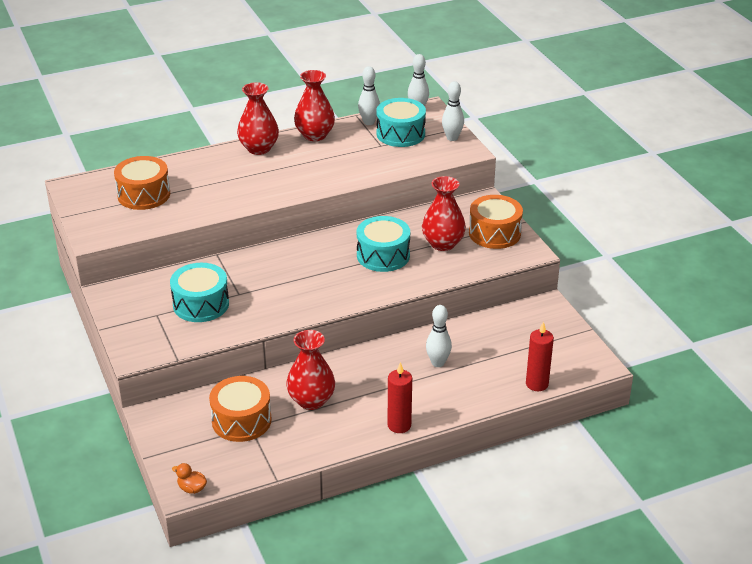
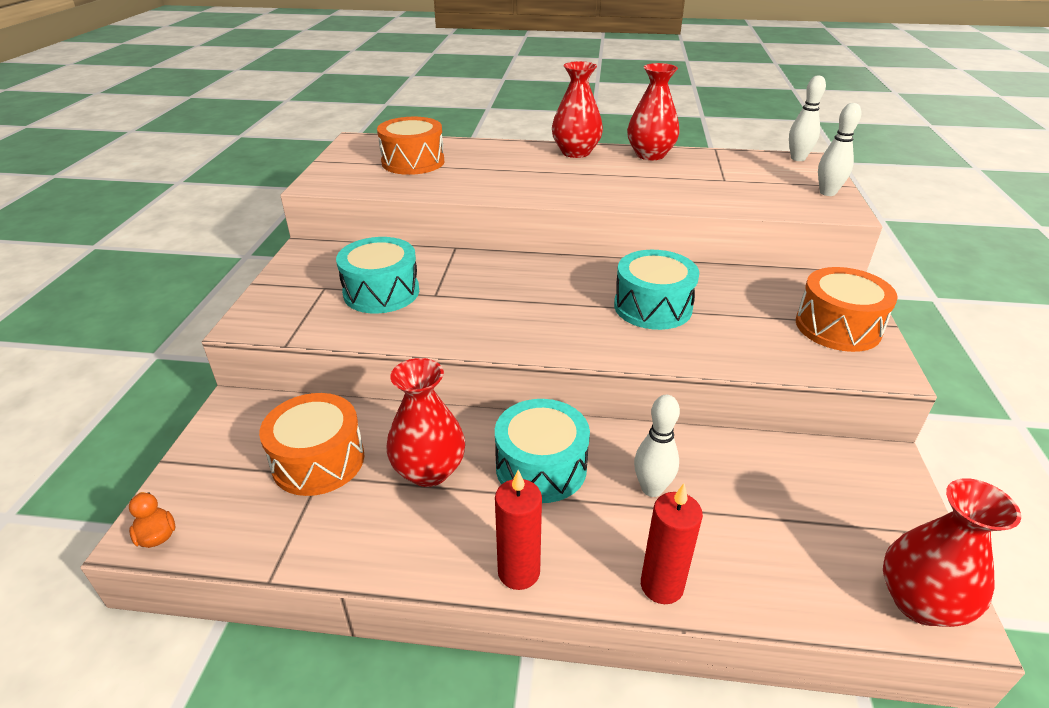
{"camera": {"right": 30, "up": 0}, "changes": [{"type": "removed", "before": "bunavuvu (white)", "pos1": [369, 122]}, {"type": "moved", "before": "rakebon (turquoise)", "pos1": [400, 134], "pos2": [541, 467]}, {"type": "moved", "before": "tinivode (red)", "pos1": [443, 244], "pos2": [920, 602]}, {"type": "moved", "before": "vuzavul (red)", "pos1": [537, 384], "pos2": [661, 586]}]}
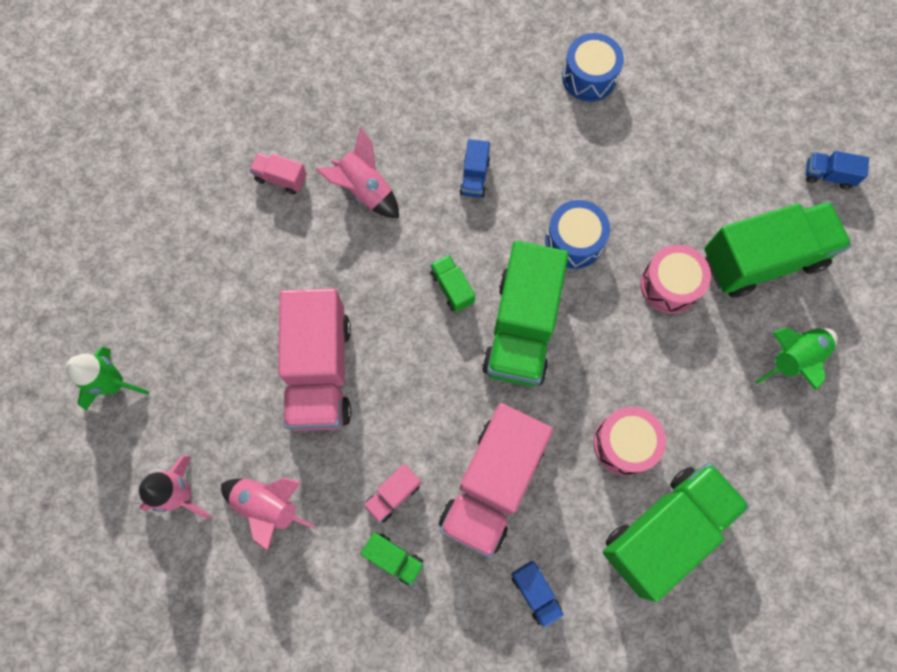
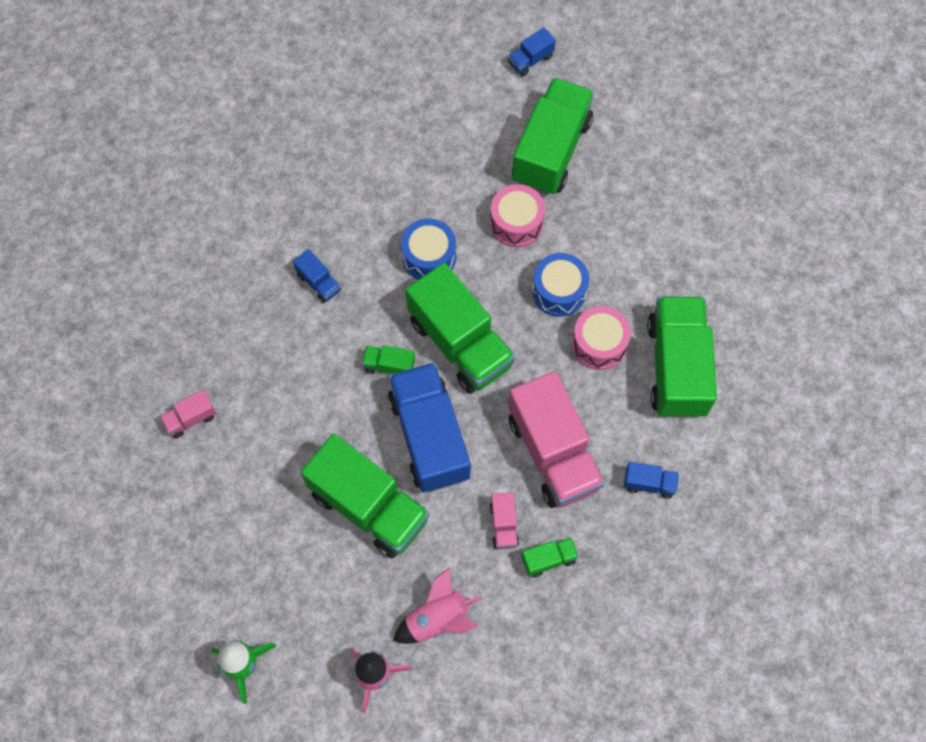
{"camera": {"right": -50, "up": -5}, "changes": [{"type": "moved", "before": "rakebon (blue)", "pos1": [589, 77], "pos2": [559, 291]}, {"type": "removed", "before": "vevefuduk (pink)", "pos1": [364, 190]}, {"type": "recoloured", "before": "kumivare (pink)", "after": "kumivare (green)", "pos1": [320, 371], "pos2": [369, 506]}, {"type": "removed", "before": "vevefuduk (green)", "pos1": [793, 359]}, {"type": "added", "after": "kumivare (blue)", "pos2": [429, 437]}]}
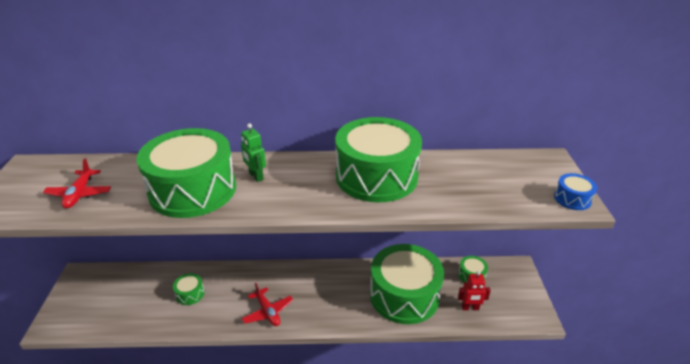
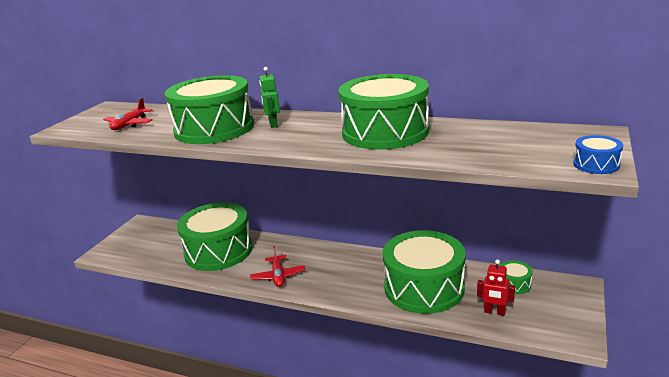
{"camera": {"right": 25, "up": -10}, "changes": [{"type": "resized", "before": "rakebon (green)", "pos1": [190, 294], "pos2": [218, 251], "scale": 2.48}]}
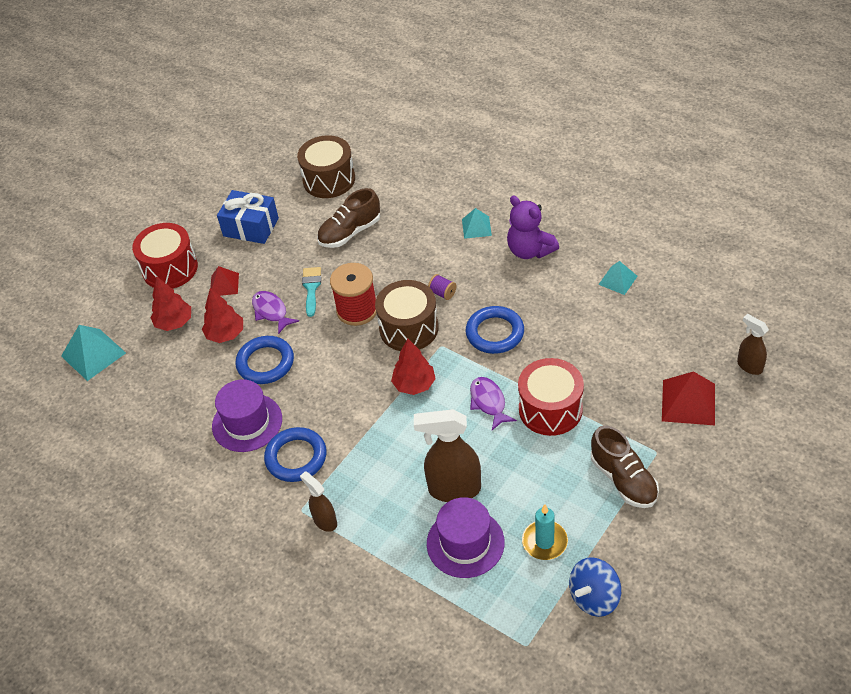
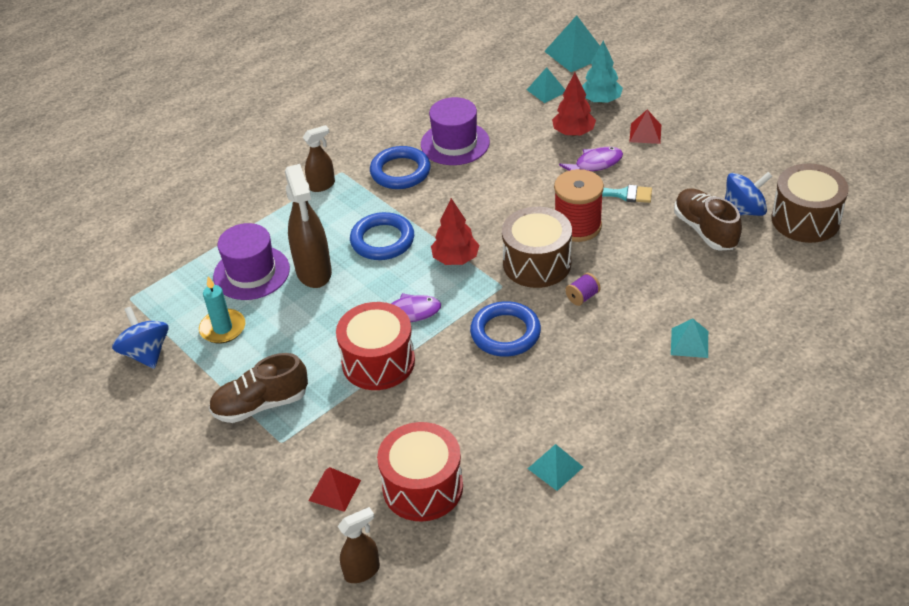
{"camera": {"right": 100, "up": -5}, "changes": [{"type": "removed", "before": "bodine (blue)", "pos1": [251, 227]}, {"type": "removed", "before": "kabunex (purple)", "pos1": [529, 250]}, {"type": "moved", "before": "rakebon (red)", "pos1": [170, 268], "pos2": [423, 487]}, {"type": "recoloured", "before": "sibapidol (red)", "after": "sibapidol (turquoise)", "pos1": [174, 323], "pos2": [600, 100]}, {"type": "moved", "before": "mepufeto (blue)", "pos1": [265, 363], "pos2": [382, 240]}, {"type": "resized", "before": "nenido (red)", "pos1": [688, 402], "pos2": [334, 490], "scale": 0.62}, {"type": "turned", "before": "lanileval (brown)", "pos1": [453, 489], "pos2": [314, 272], "turn": 150}, {"type": "added", "after": "nenido (turquoise)", "pos2": [546, 90]}, {"type": "added", "after": "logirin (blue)", "pos2": [743, 211]}]}
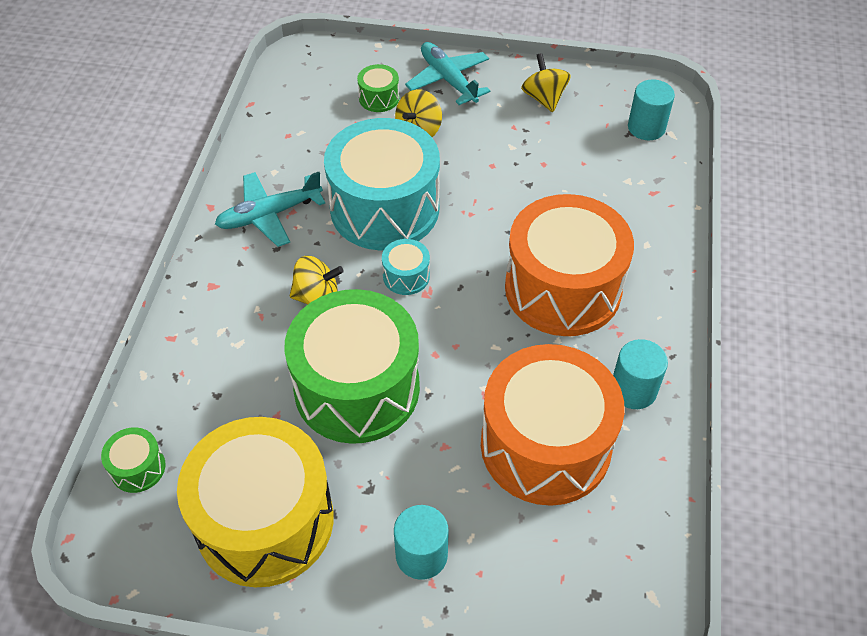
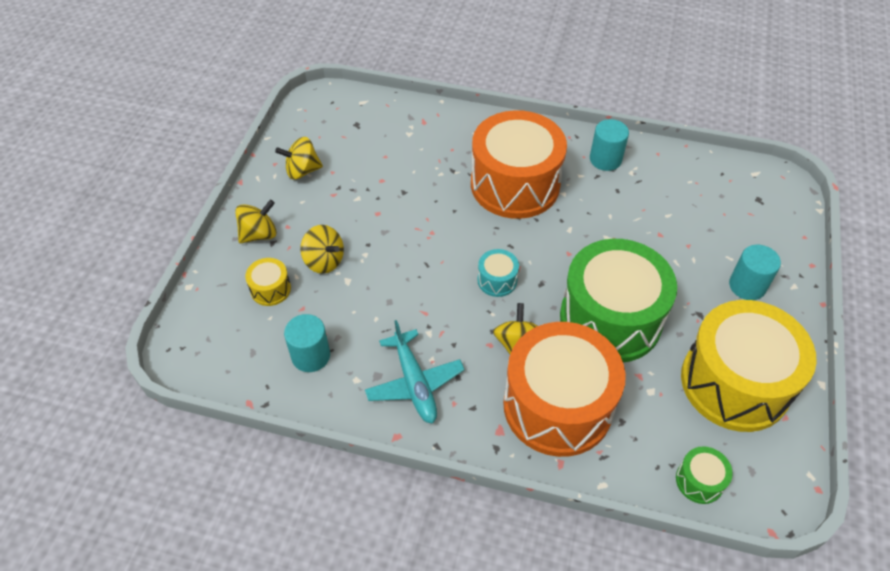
{"camera": {"right": -85, "up": 0}, "changes": [{"type": "replaced", "before": "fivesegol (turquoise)", "after": "logirin (yellow)", "pos1": [448, 80], "pos2": [259, 234]}, {"type": "recoloured", "before": "rakebon (green)", "after": "rakebon (yellow)", "pos1": [379, 98], "pos2": [270, 289]}, {"type": "moved", "before": "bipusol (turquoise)", "pos1": [646, 127], "pos2": [311, 356]}, {"type": "removed", "before": "rakebon (turquoise)", "pos1": [384, 208]}, {"type": "moved", "before": "rakebon (orange)", "pos1": [545, 445], "pos2": [557, 405]}]}
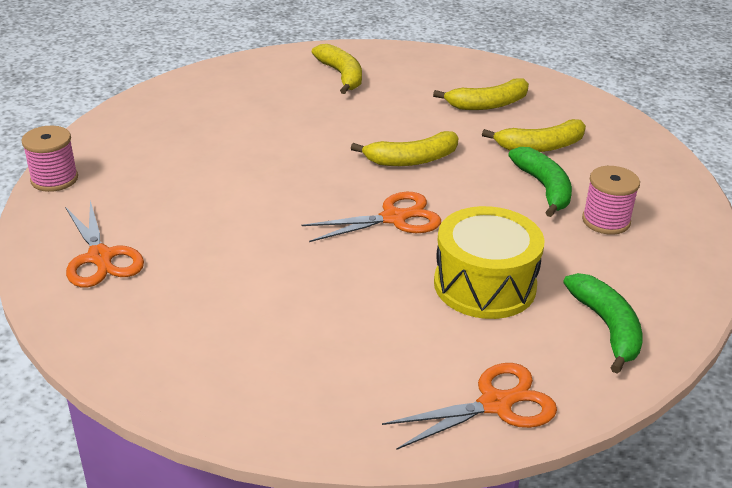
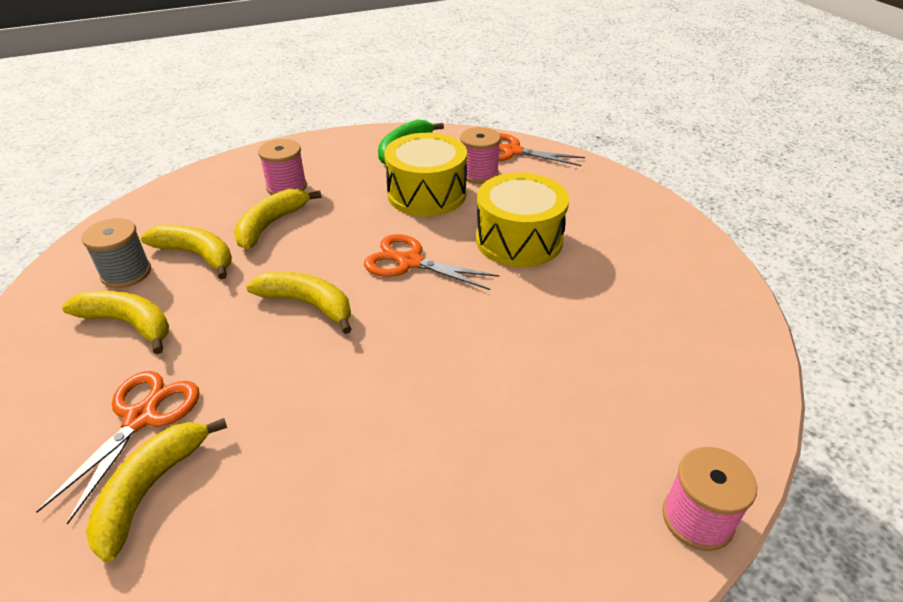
{"camera": {"right": -135, "up": 5}, "changes": [{"type": "recoloured", "before": "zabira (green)", "after": "zabira (yellow)", "pos1": [544, 188], "pos2": [271, 224]}, {"type": "moved", "before": "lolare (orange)", "pos1": [100, 257], "pos2": [141, 418]}, {"type": "added", "after": "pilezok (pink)", "pos2": [479, 174]}, {"type": "added", "after": "rakebon (yellow)", "pos2": [519, 240]}, {"type": "added", "after": "pilezok (grey)", "pos2": [126, 273]}]}
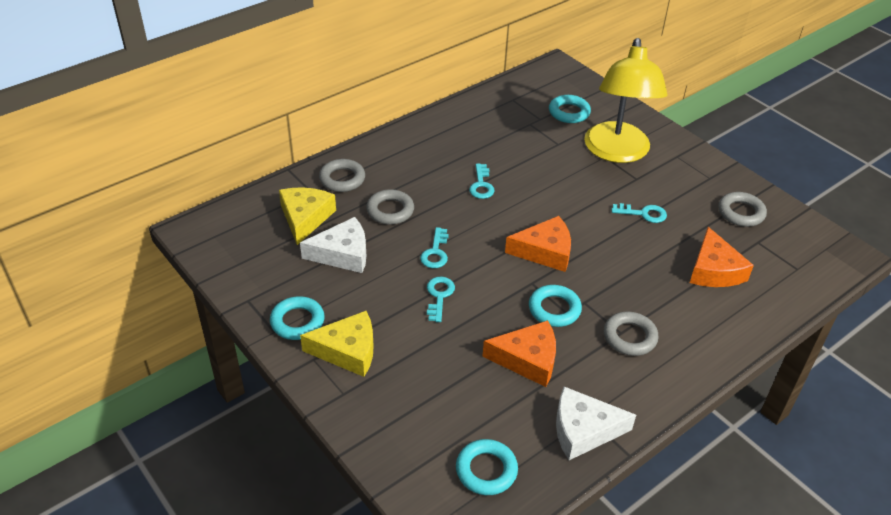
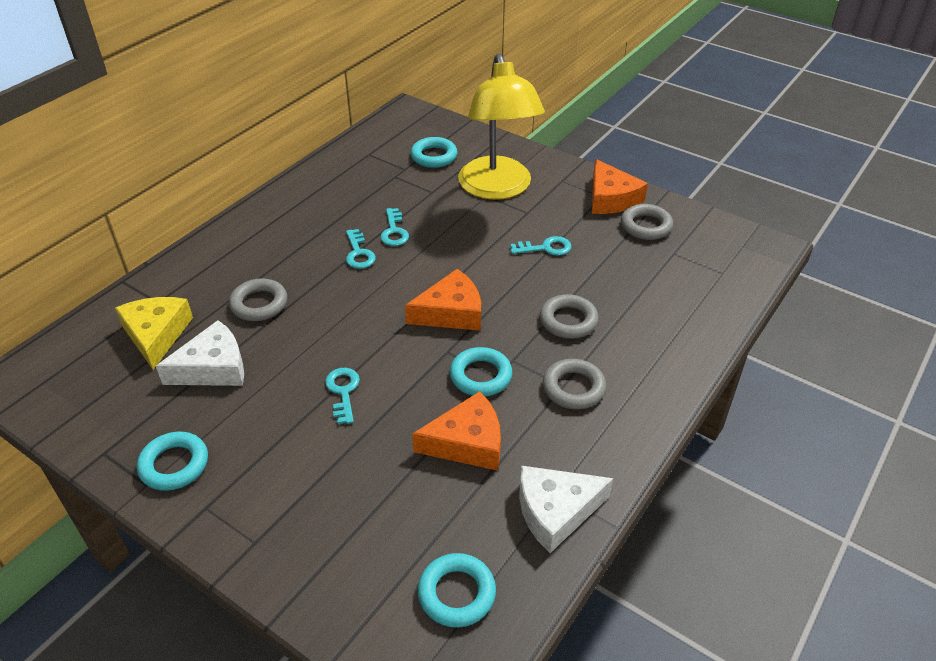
{"camera": {"right": -15, "up": 0}, "changes": [{"type": "moved", "before": "mepufeto (grey)", "pos1": [342, 179], "pos2": [568, 321]}, {"type": "moved", "before": "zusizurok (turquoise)", "pos1": [435, 252], "pos2": [394, 231]}, {"type": "moved", "before": "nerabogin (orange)", "pos1": [714, 270], "pos2": [611, 198]}, {"type": "removed", "before": "nerabogin (yellow)", "pos1": [348, 351]}]}
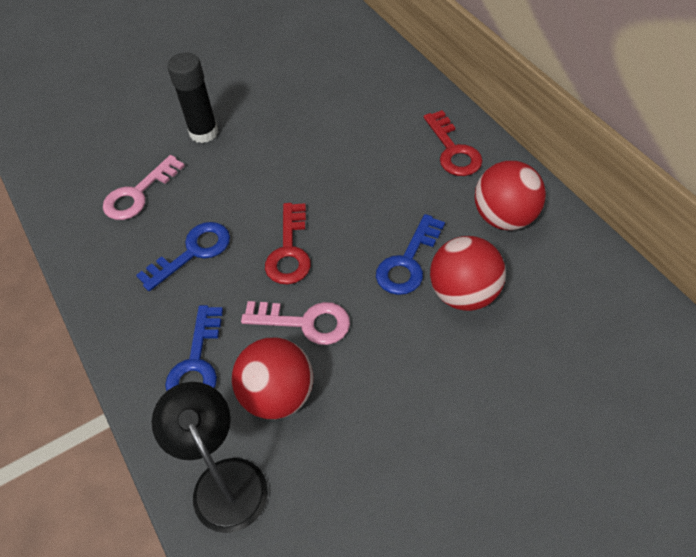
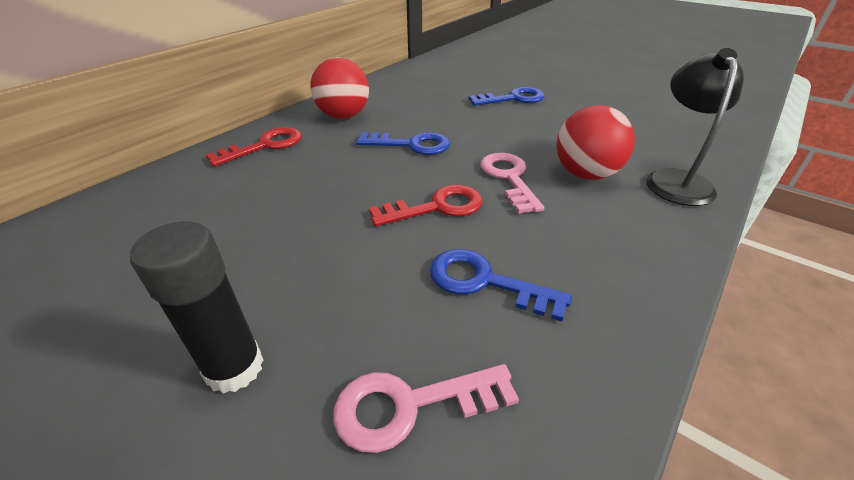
{"camera": {"right": -115, "up": -15}, "changes": [{"type": "turned", "before": "zusizurok (pink)", "pos1": [138, 194], "pos2": [410, 405], "turn": 150}, {"type": "removed", "before": "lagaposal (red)", "pos1": [464, 293]}, {"type": "moved", "before": "zusizurok (blue)", "pos1": [196, 363], "pos2": [513, 99]}, {"type": "turned", "before": "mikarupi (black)", "pos1": [224, 480], "pos2": [676, 180], "turn": 150}]}
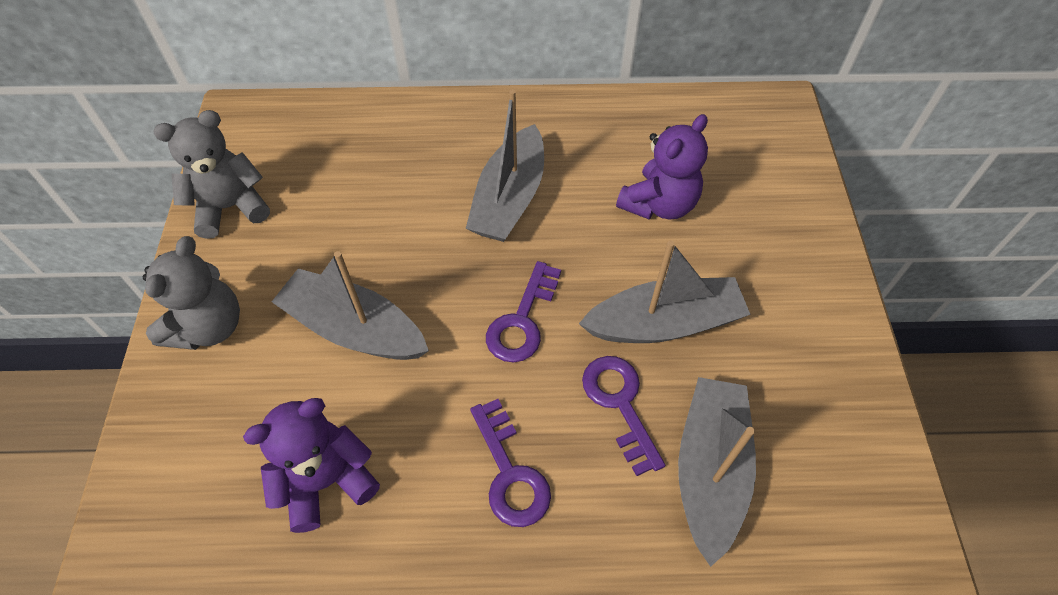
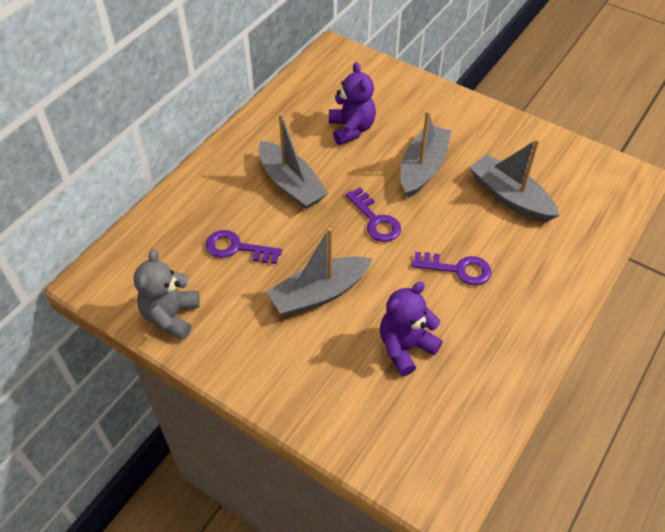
{"camera": {"right": -55, "up": -5}, "changes": [{"type": "removed", "before": "kabunex (grey)", "pos1": [209, 327]}, {"type": "moved", "before": "zusizurok (purple)", "pos1": [620, 404], "pos2": [237, 248]}, {"type": "turned", "before": "kabunex (purple)", "pos1": [326, 481], "pos2": [405, 347], "turn": 45}]}
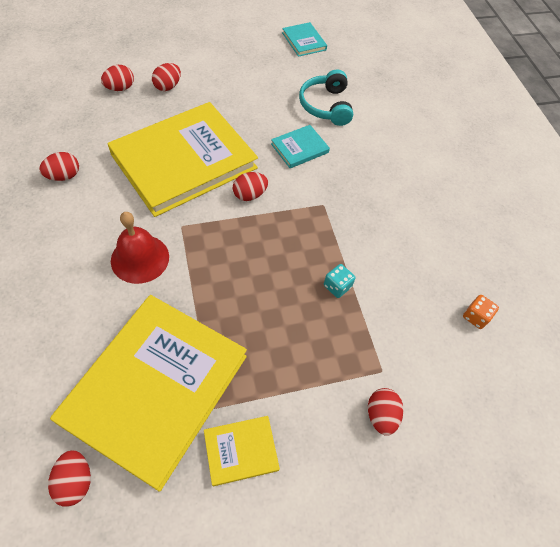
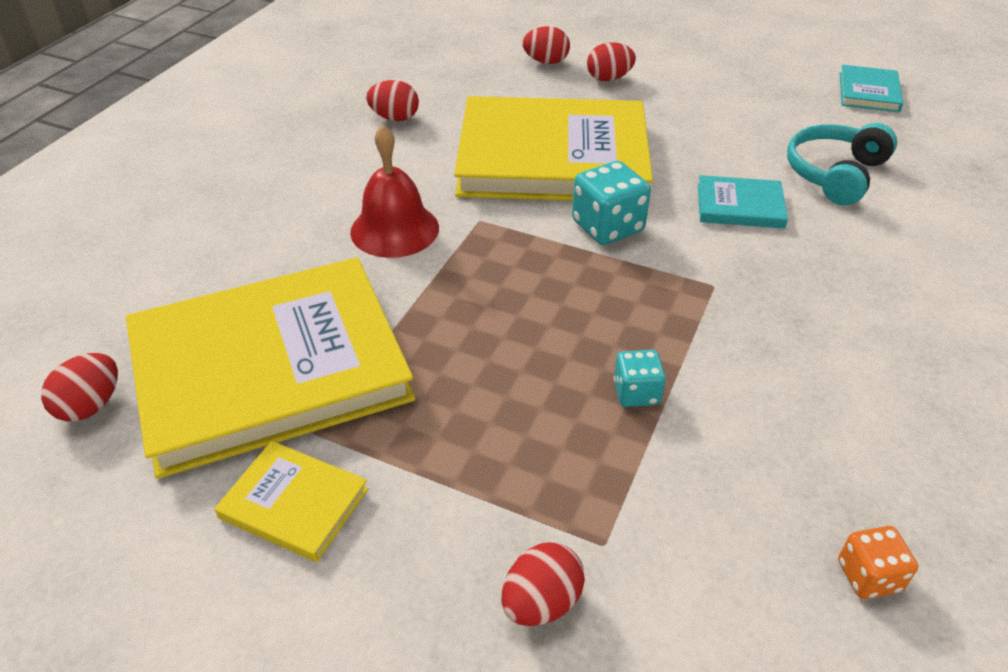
{"camera": {"right": 45, "up": -15}, "changes": [{"type": "replaced", "before": "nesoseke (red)", "after": "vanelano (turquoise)", "pos1": [249, 195], "pos2": [607, 227]}]}
